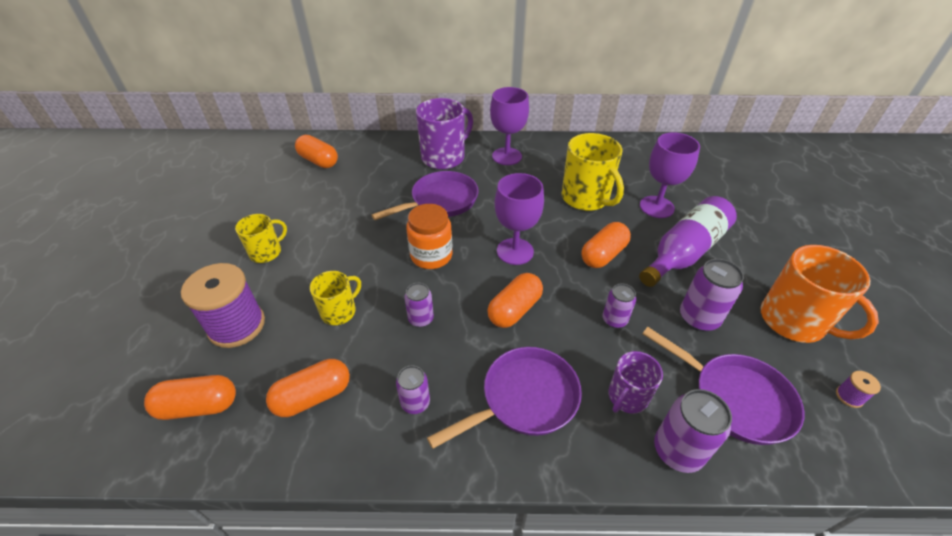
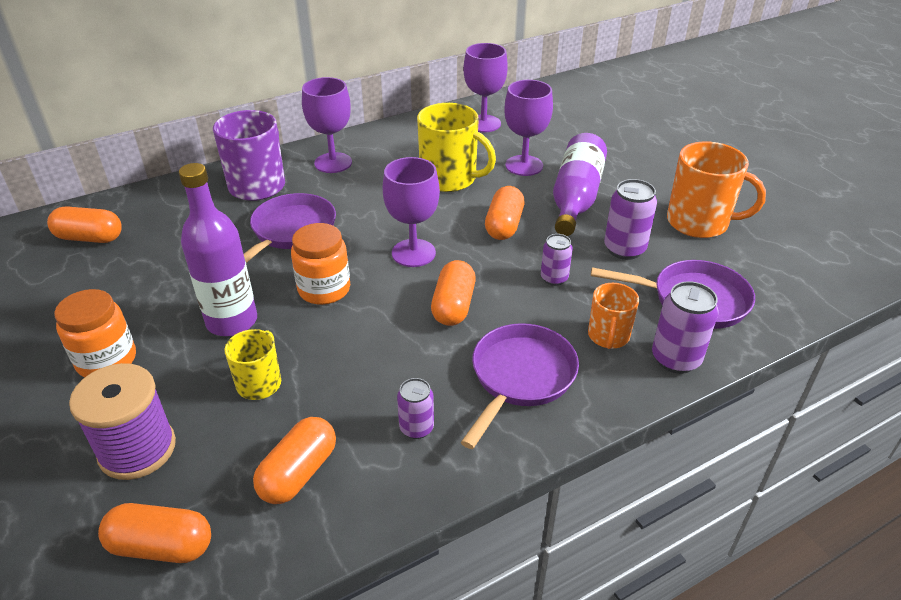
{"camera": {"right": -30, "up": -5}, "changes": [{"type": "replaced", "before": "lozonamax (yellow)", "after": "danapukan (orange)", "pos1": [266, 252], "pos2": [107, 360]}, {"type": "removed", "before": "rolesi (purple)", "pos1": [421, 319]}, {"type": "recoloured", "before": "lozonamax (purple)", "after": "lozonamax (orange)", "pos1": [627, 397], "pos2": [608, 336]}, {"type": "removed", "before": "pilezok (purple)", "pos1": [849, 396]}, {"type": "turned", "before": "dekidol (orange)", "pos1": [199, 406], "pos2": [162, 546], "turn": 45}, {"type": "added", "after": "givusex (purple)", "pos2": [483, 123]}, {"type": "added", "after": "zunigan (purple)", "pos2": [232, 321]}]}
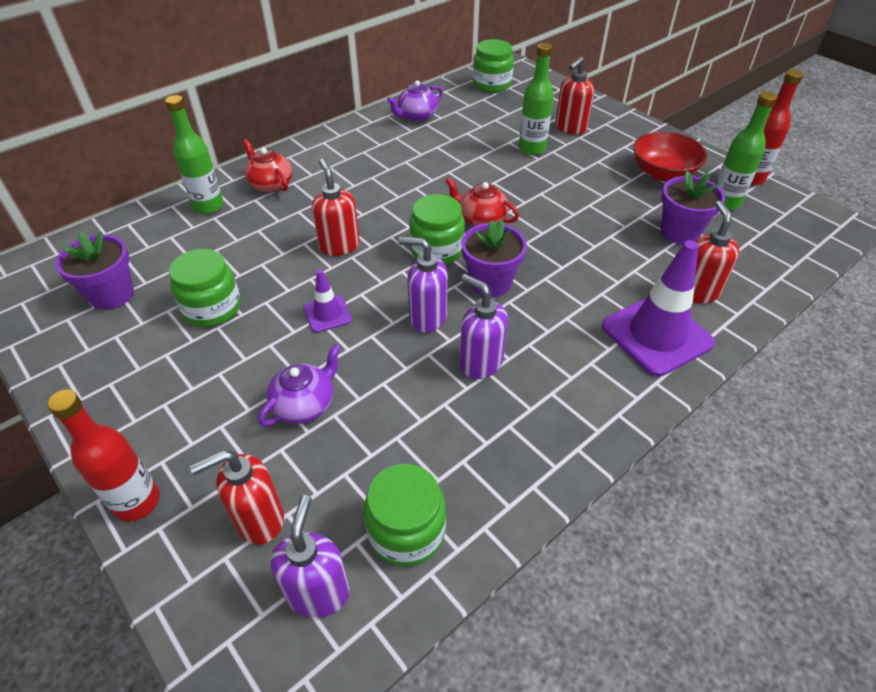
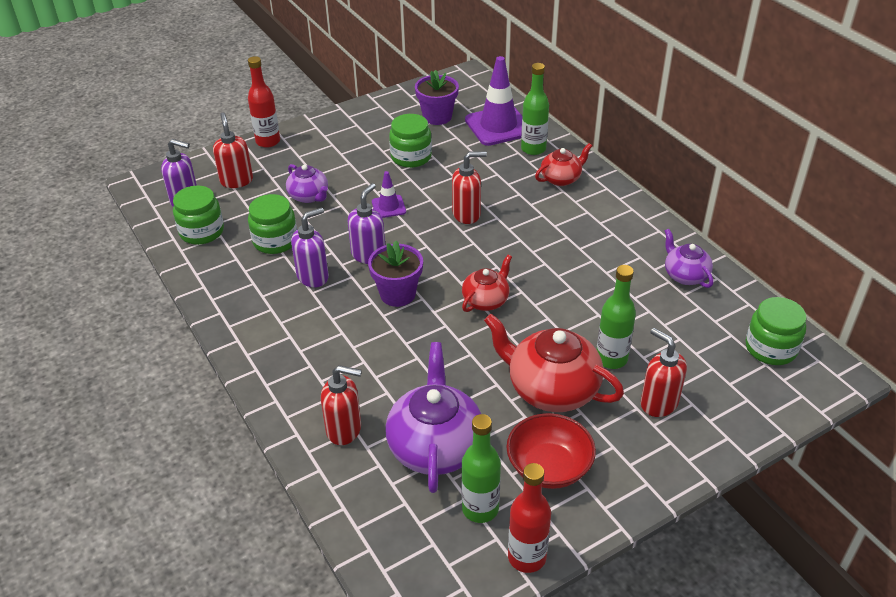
{"camera": {"right": 100, "up": -5}, "changes": [{"type": "replaced", "before": "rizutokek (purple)", "after": "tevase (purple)", "pos1": [679, 232], "pos2": [435, 446]}, {"type": "moved", "before": "danapukan (green)", "pos1": [437, 250], "pos2": [275, 241]}, {"type": "moved", "before": "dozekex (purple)", "pos1": [656, 335], "pos2": [498, 126]}, {"type": "added", "after": "tevase (red)", "pos2": [551, 389]}]}
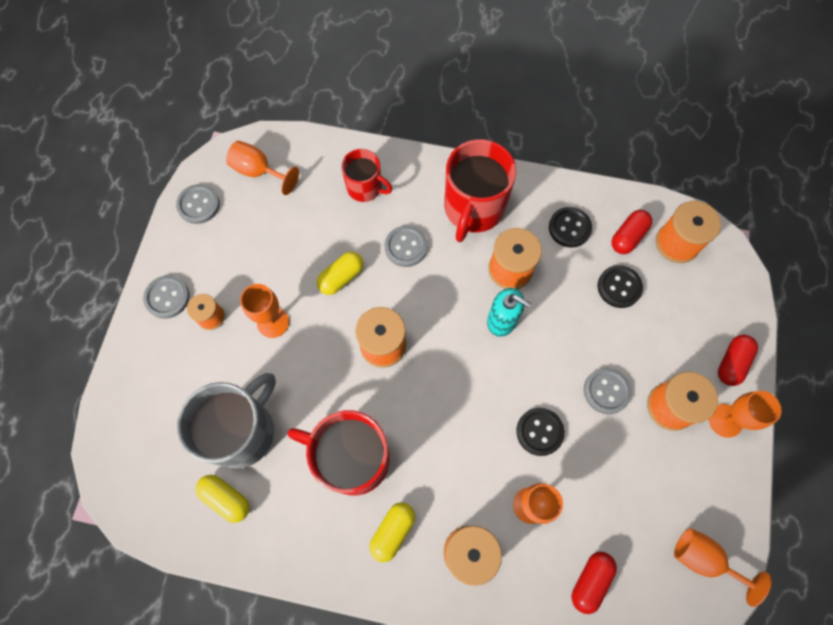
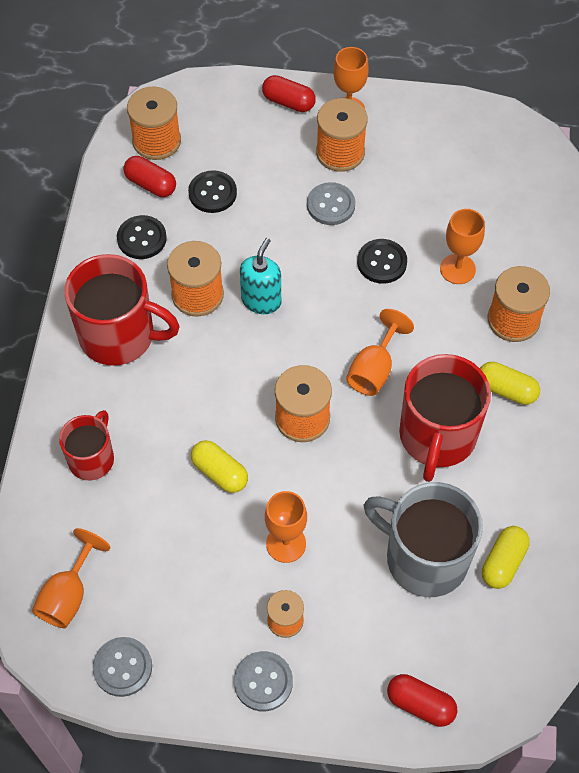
{"camera": {"right": -95, "up": -10}, "changes": [{"type": "removed", "before": "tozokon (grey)", "pos1": [406, 247]}, {"type": "moved", "before": "givusex (orange)", "pos1": [703, 559], "pos2": [374, 369]}, {"type": "moved", "before": "dekidol (red)", "pos1": [590, 581], "pos2": [420, 704]}]}
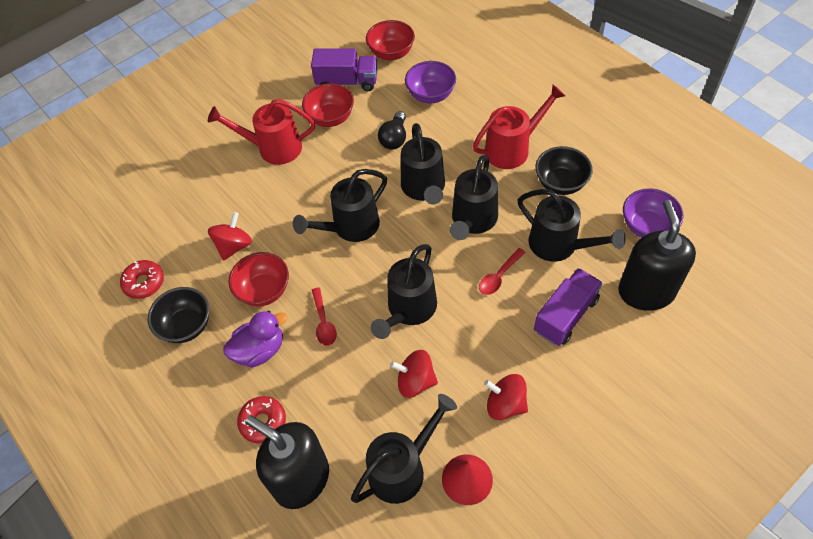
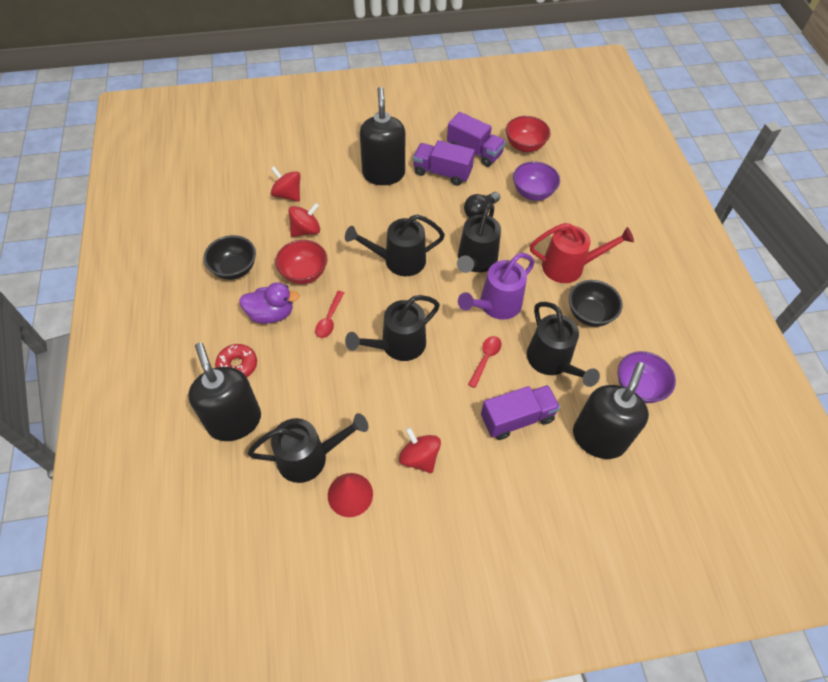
{"camera": {"right": 25, "up": 0}, "changes": [{"type": "replaced", "before": "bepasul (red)", "after": "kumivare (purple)", "pos1": [330, 118], "pos2": [442, 172]}, {"type": "replaced", "before": "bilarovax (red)", "after": "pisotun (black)", "pos1": [273, 148], "pos2": [383, 174]}, {"type": "recoloured", "before": "bilarovax (black)", "after": "bilarovax (purple)", "pos1": [472, 221], "pos2": [495, 306]}, {"type": "turned", "before": "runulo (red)", "pos1": [499, 276], "pos2": [485, 359], "turn": 135}, {"type": "removed", "before": "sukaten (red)", "pos1": [144, 283]}, {"type": "moved", "before": "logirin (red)", "pos1": [415, 381], "pos2": [288, 194]}]}
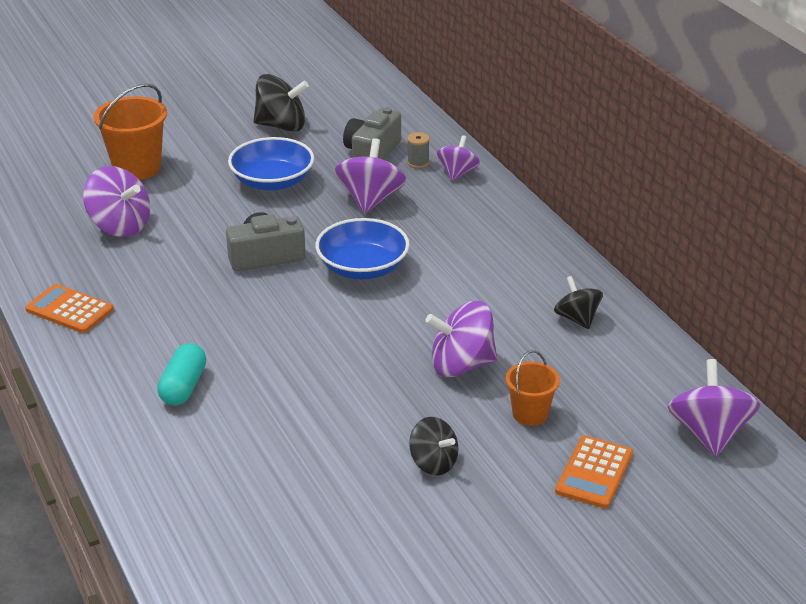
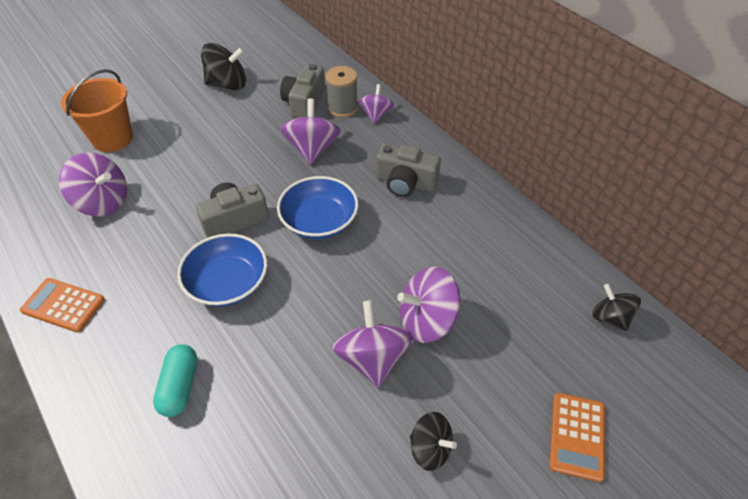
{"camera": {"right": -10, "up": 15}, "changes": [{"type": "resized", "before": "pilezok (grey)", "pos1": [418, 163], "pos2": [342, 108], "scale": 1.7}, {"type": "moved", "before": "bepasul (blue)", "pos1": [272, 181], "pos2": [227, 283]}, {"type": "moved", "before": "logirin (black)", "pos1": [577, 318], "pos2": [610, 317]}, {"type": "removed", "before": "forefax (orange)", "pos1": [530, 414]}, {"type": "moved", "before": "logirin (purple)", "pos1": [709, 433], "pos2": [372, 358]}, {"type": "added", "after": "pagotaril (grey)", "pos2": [405, 182]}]}
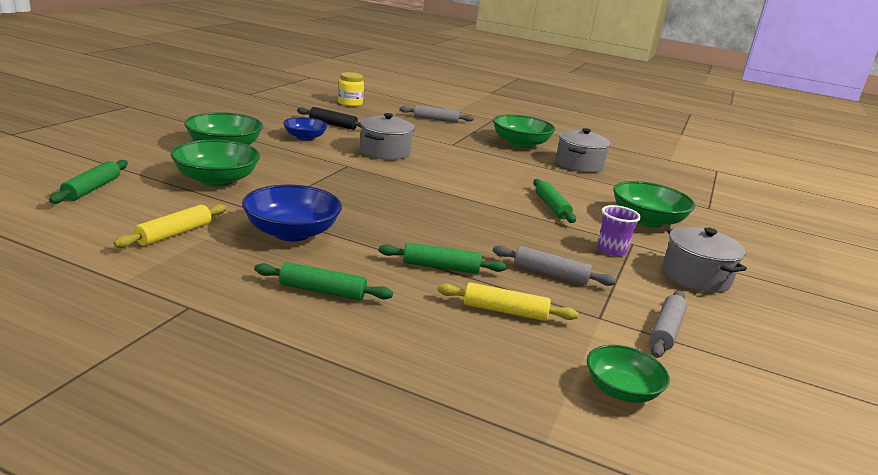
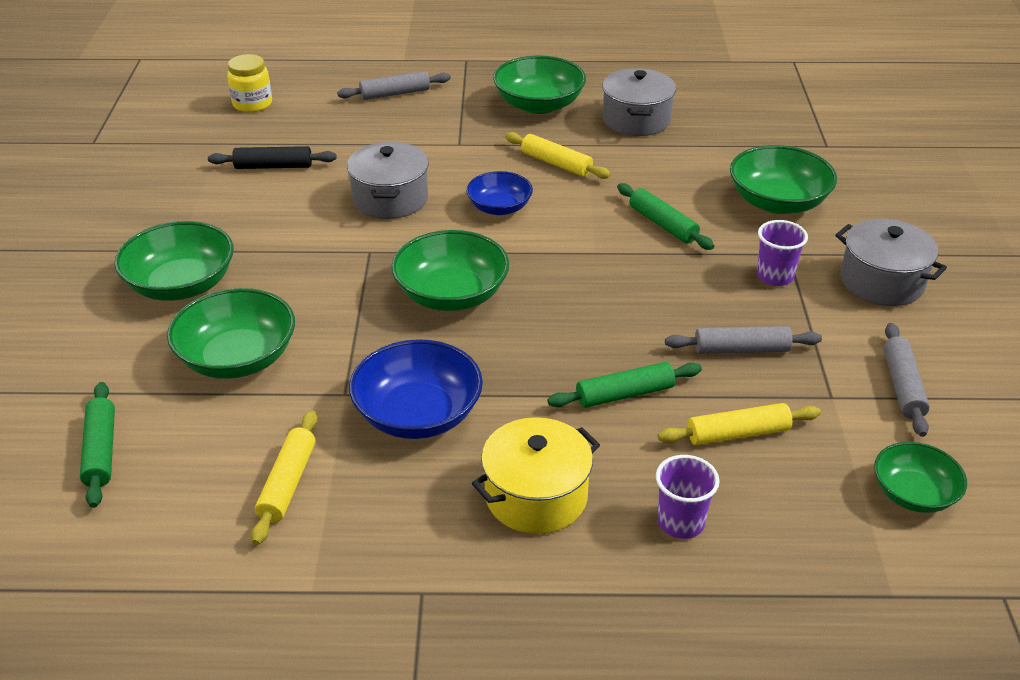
{"camera": {"right": -20, "up": 15}, "changes": [{"type": "moved", "before": "bepasul (blue)", "pos1": [305, 137], "pos2": [499, 207]}, {"type": "replaced", "before": "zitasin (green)", "after": "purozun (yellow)", "pos1": [322, 291], "pos2": [536, 496]}, {"type": "added", "after": "zitasin (yellow)", "pos2": [556, 163]}, {"type": "added", "after": "bepasul (green)", "pos2": [451, 294]}, {"type": "added", "after": "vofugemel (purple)", "pos2": [681, 522]}]}
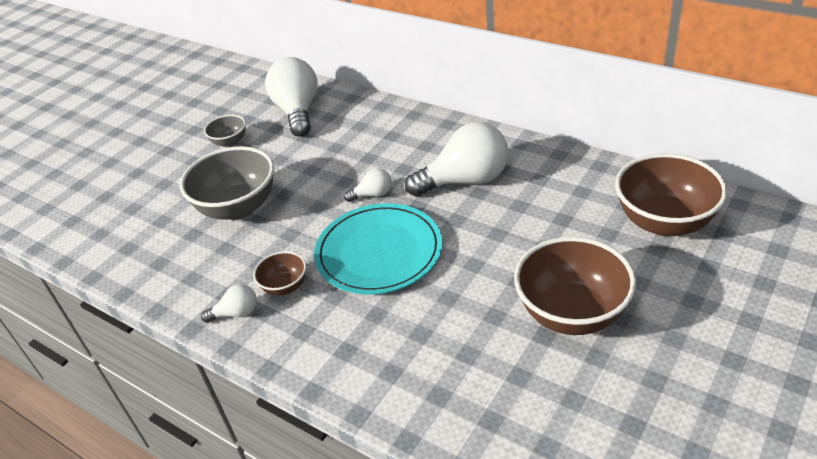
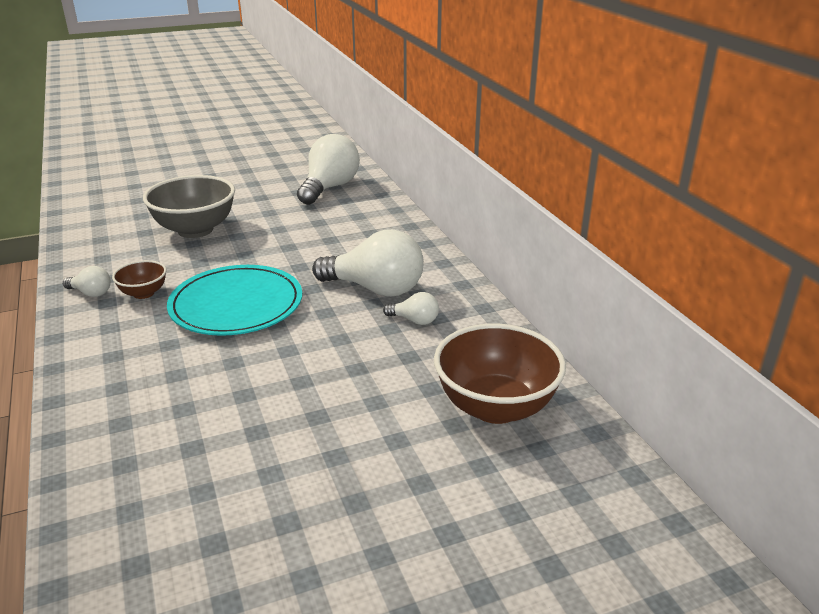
{"camera": {"right": 30, "up": -10}, "changes": [{"type": "removed", "before": "bepasul (grey)", "pos1": [230, 142]}, {"type": "moved", "before": "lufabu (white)", "pos1": [373, 195], "pos2": [414, 320]}, {"type": "removed", "before": "bepasul (brown)", "pos1": [571, 313]}]}
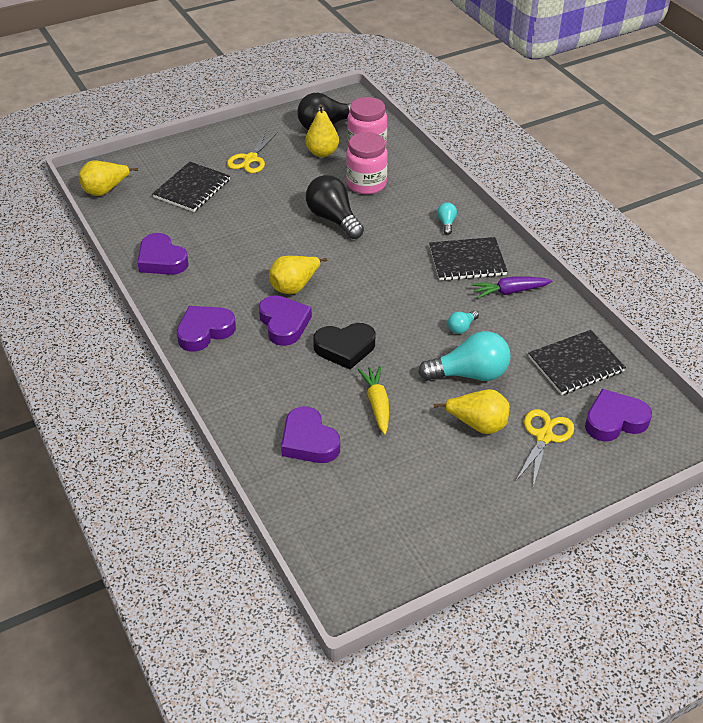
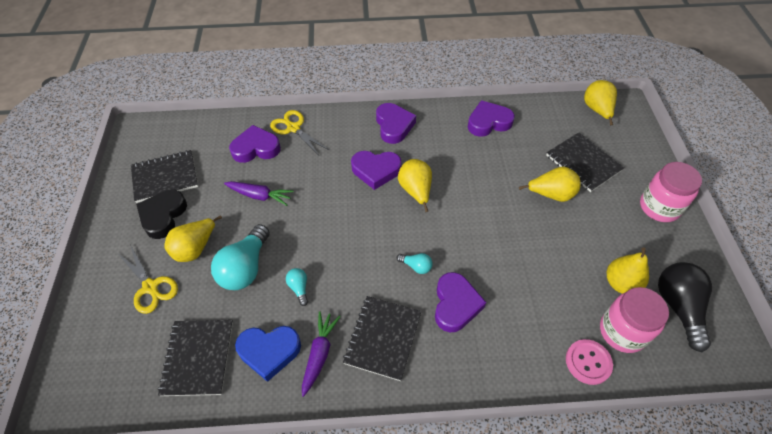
{"camera": {"right": 115, "up": 10}, "changes": [{"type": "moved", "before": "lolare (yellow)", "pos1": [250, 159], "pos2": [293, 128]}, {"type": "moved", "before": "danapukan (pink)", "pos1": [366, 184], "pos2": [659, 207]}, {"type": "removed", "before": "lufabu (black)", "pos1": [333, 219]}, {"type": "moved", "before": "lufabu (turquoise)", "pos1": [446, 223], "pos2": [416, 266]}, {"type": "moved", "before": "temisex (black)", "pos1": [345, 348], "pos2": [163, 216]}, {"type": "recoloured", "before": "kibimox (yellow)", "after": "kibimox (purple)", "pos1": [377, 404], "pos2": [260, 196]}, {"type": "moved", "before": "temisex (purple)", "pos1": [614, 420], "pos2": [455, 304]}, {"type": "added", "after": "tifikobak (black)", "pos2": [165, 177]}, {"type": "added", "after": "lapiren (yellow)", "pos2": [551, 194]}, {"type": "added", "after": "temisex (blue)", "pos2": [269, 351]}, {"type": "added", "after": "tozokon (pink)", "pos2": [588, 362]}]}
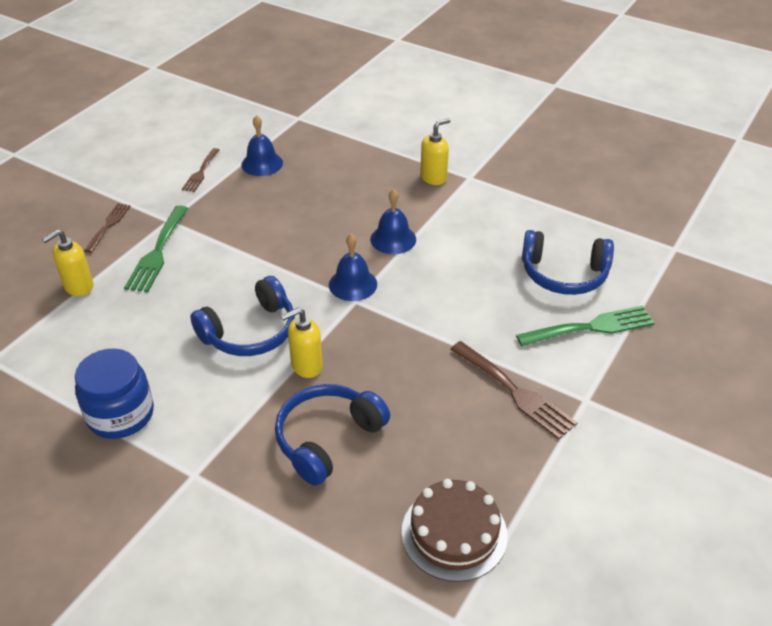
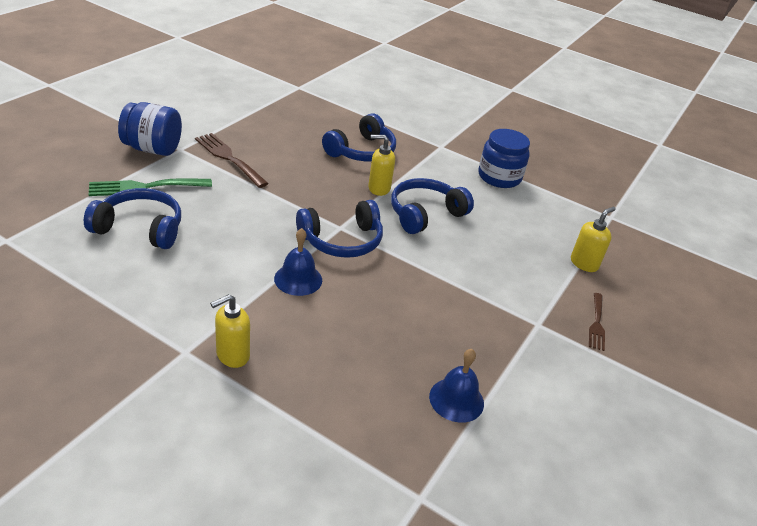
{"camera": {"right": 175, "up": -5}, "changes": [{"type": "removed", "before": "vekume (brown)", "pos1": [201, 172]}, {"type": "removed", "before": "vekume (green)", "pos1": [157, 252]}, {"type": "replaced", "before": "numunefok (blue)", "after": "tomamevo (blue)", "pos1": [353, 284], "pos2": [342, 240]}, {"type": "turned", "before": "pisotun (yellow)", "pos1": [306, 366], "pos2": [378, 188], "turn": -150}, {"type": "removed", "before": "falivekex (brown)", "pos1": [454, 533]}, {"type": "added", "after": "danapukan (blue)", "pos2": [153, 149]}]}
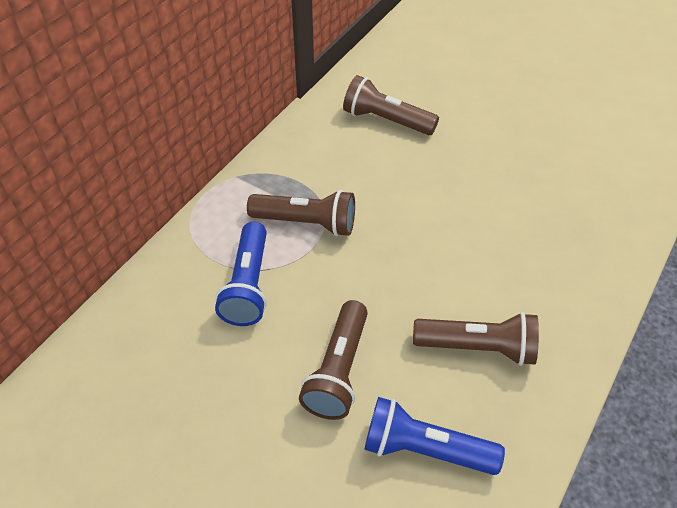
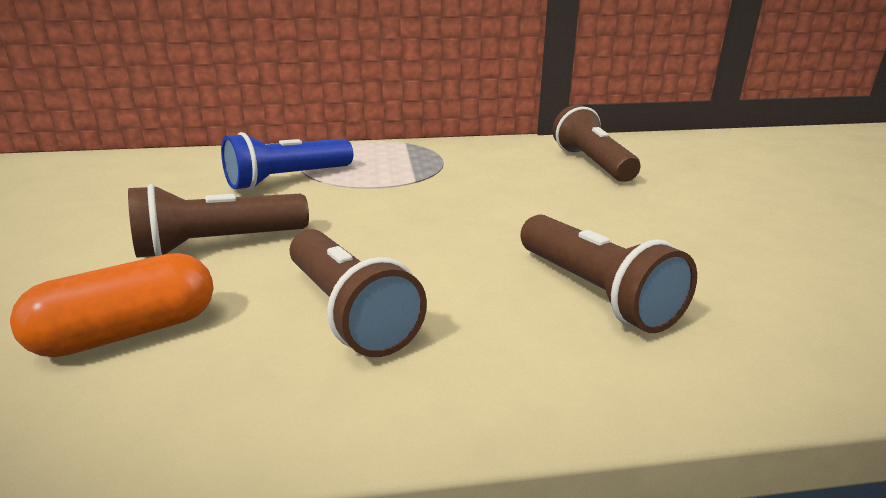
{"camera": {"right": 50, "up": -25}, "changes": [{"type": "moved", "before": "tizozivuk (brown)", "pos1": [307, 223], "pos2": [595, 292]}, {"type": "replaced", "before": "tizozivuk (blue)", "after": "dekidol (orange)", "pos1": [424, 449], "pos2": [129, 333]}]}
